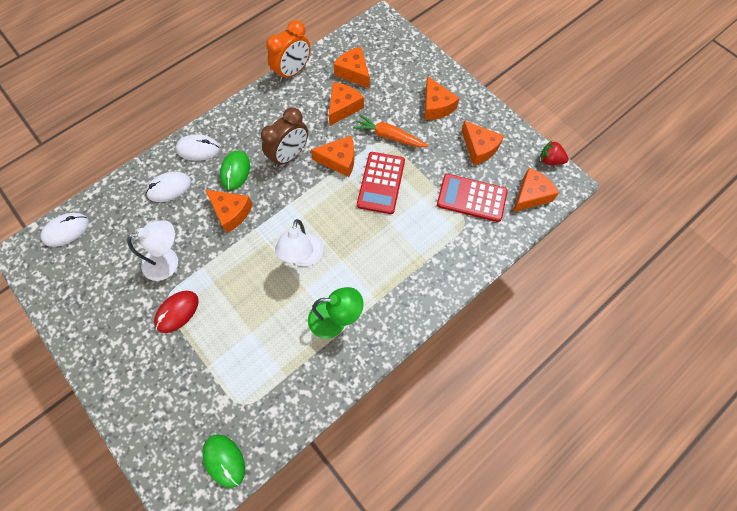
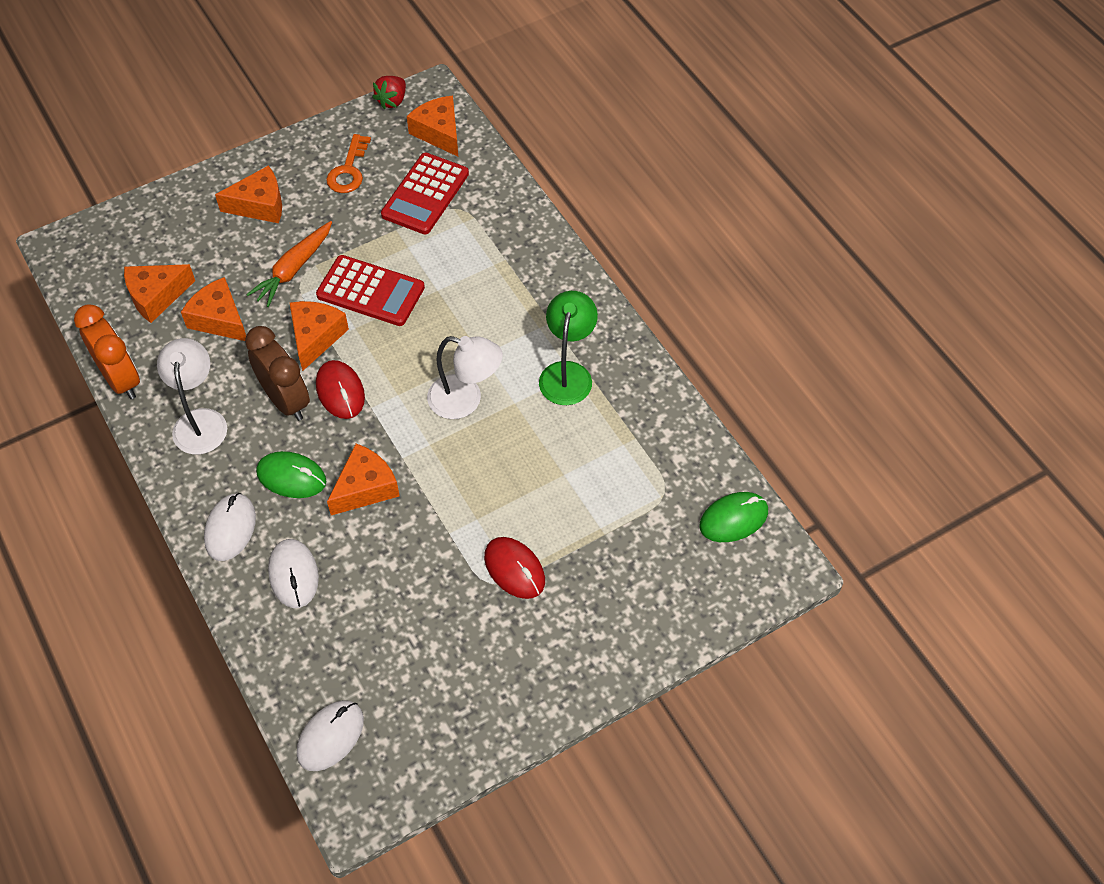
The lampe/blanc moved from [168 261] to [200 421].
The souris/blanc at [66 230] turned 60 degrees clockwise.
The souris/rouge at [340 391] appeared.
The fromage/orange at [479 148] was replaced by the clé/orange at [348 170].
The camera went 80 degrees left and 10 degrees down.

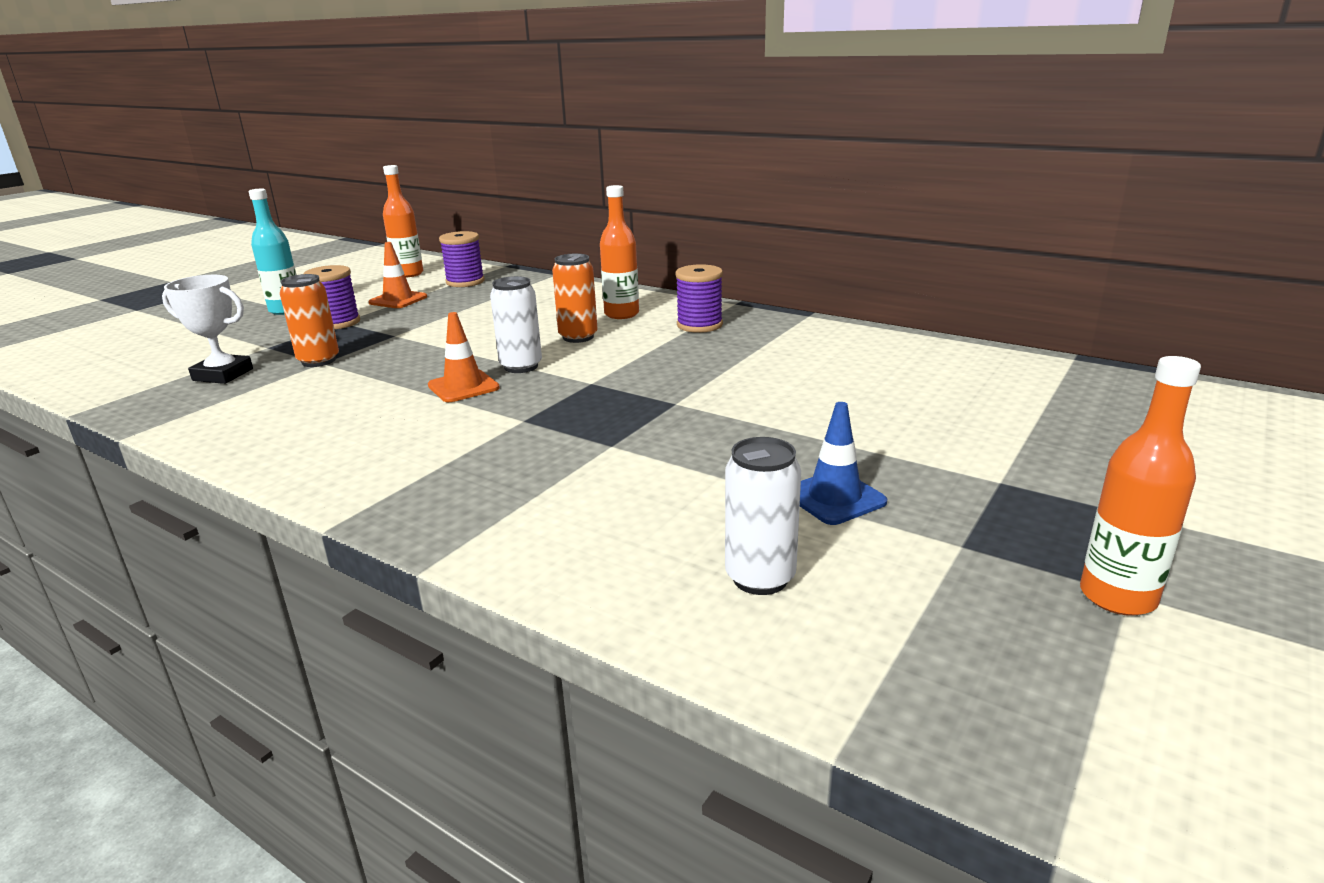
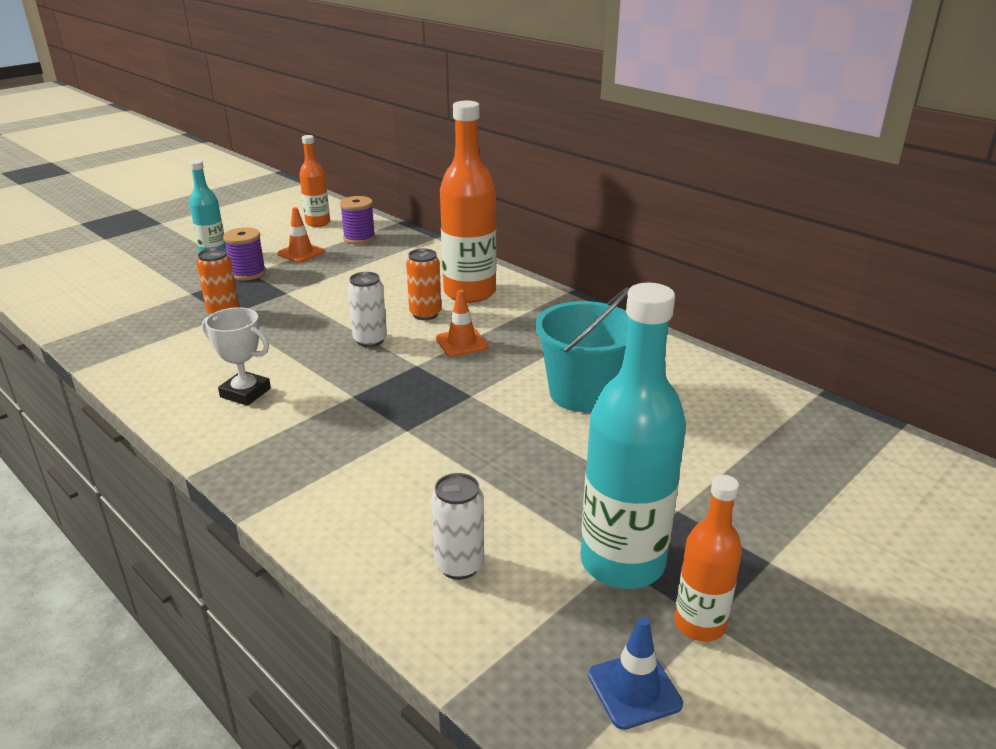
The trophée/blanc moved from [223 375] to [245 393].
The cône de chantier/orange moved from [463 387] to [461 343].
The bouteille/orange at [621 314] changed to 1.80 times the size.
The seau/turquoise at [583 393] appeared.
The bouteille/turquoise at [622 562] appeared.
The cône de chantier/bleu moved from [834 498] to [634 689].
The bobine/violet at [699 325] disappeared.
The camera went 10 degrees right and 5 degrees up.

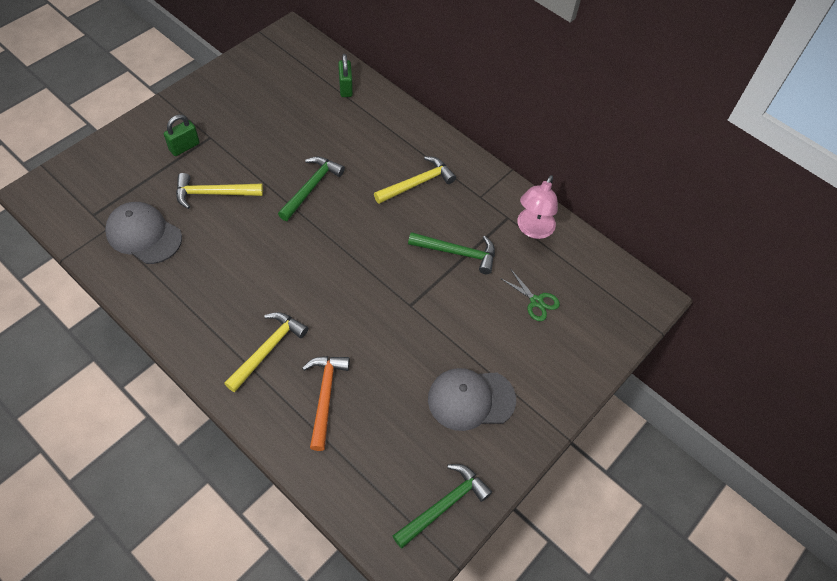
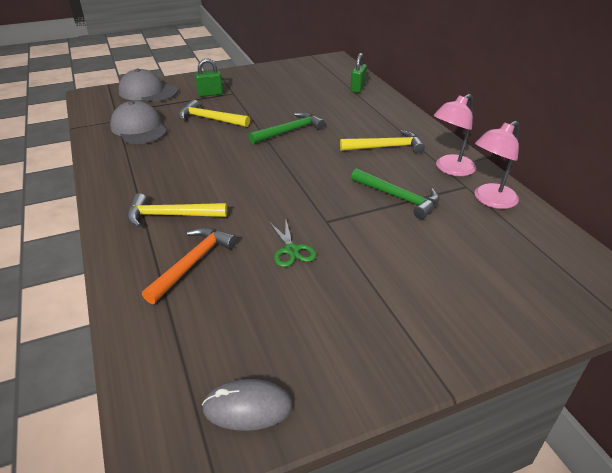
The casquette/gris moved from [471 399] to [148 92].
The marteau/jaune at [268 349] turned 150 degrees counterclockwise.
The marteau/vert at [444 505] was replaced by the souris/gris at [247 407].
The ciseaux/vert moved from [536 301] to [291 250].
The lampe/rose at [450 169] appeared.
The camera went 30 degrees right and 20 degrees down.

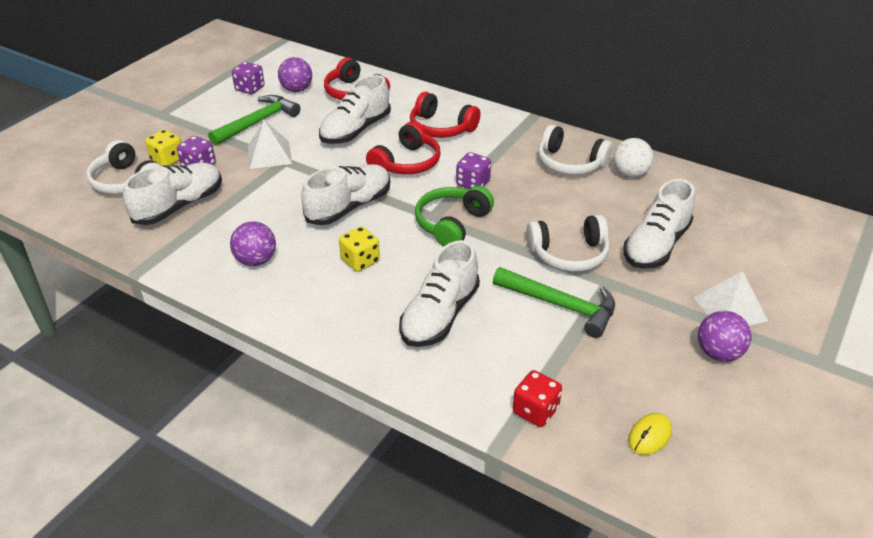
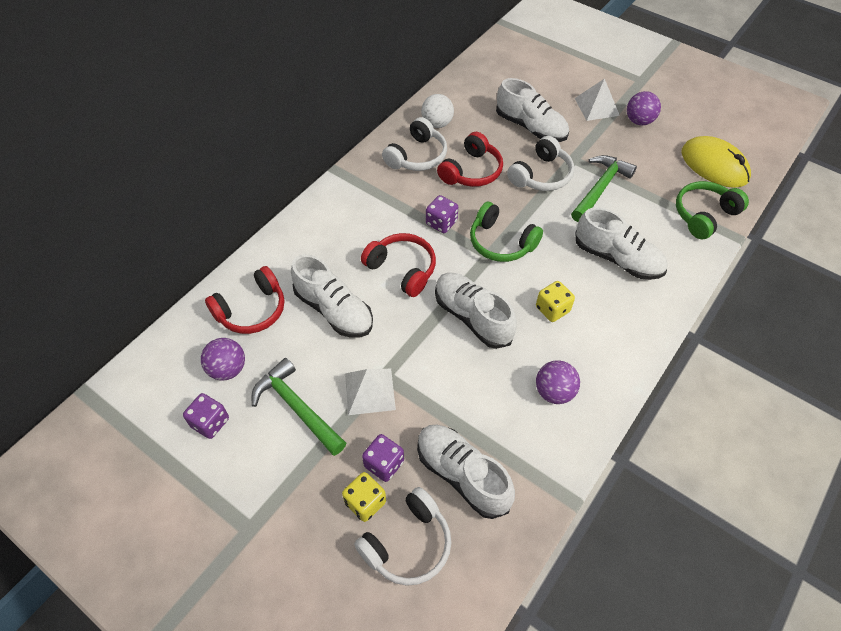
The casque audio/rouge moved from [441 128] to [471 171].
The casque audio/blanc at [569 254] turned 45 degrees clockwise.
The dé/rouge at [535 411] was replaced by the casque audio/vert at [704 215].
The souris/jaune at [649 436] changed to 2.12 times the size.
The camera went 85 degrees left and 15 degrees up.

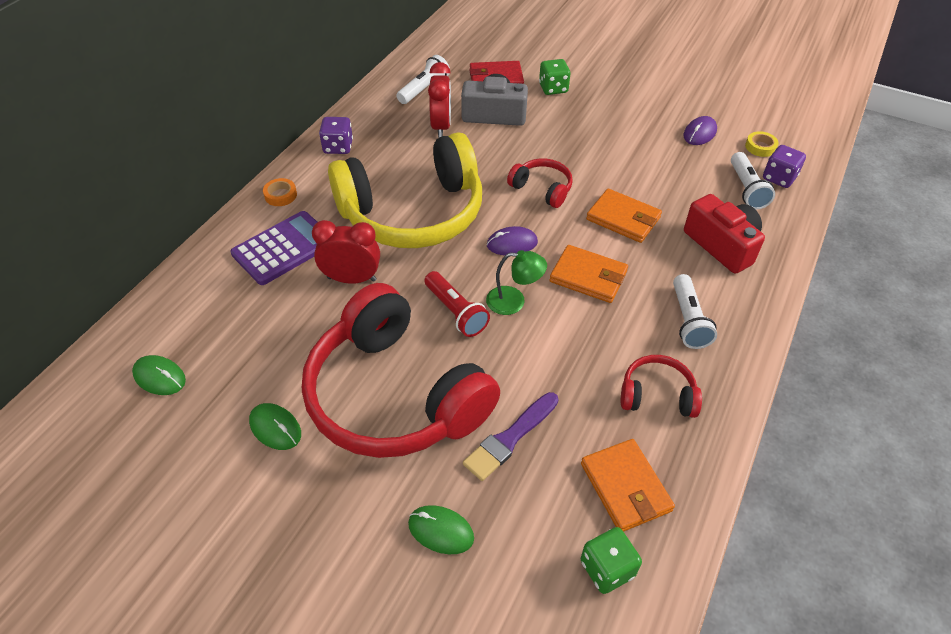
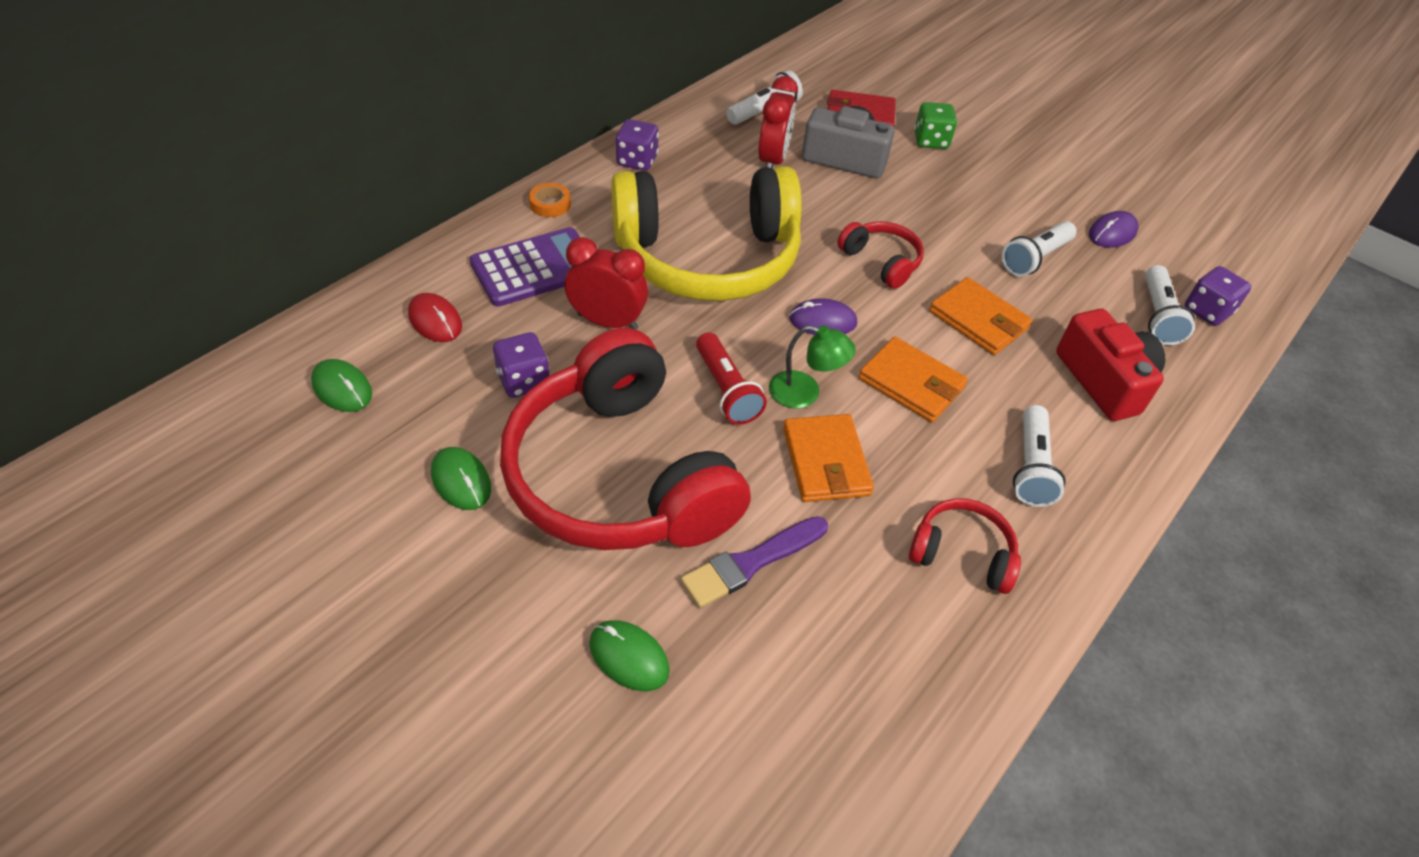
The souris/rouge at [435 321] appeared.
The dé/violet at [524 381] appeared.
The portefeuille/orange moved from [625 487] to [826 461].
The lampe de poche/blanc at [1034 259] appeared.
The dé/vert at [607 569] disappeared.
The ruban adhésif/jaune at [760 147] disappeared.
The camera went 10 degrees right and 0 degrees up.

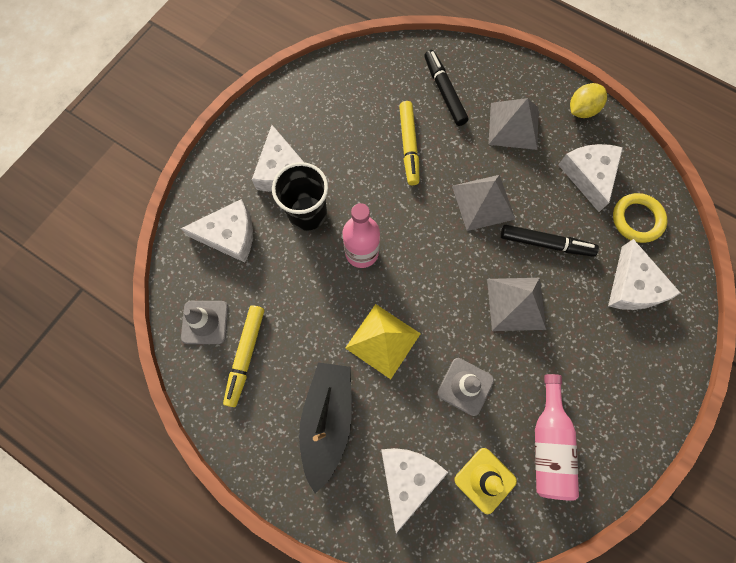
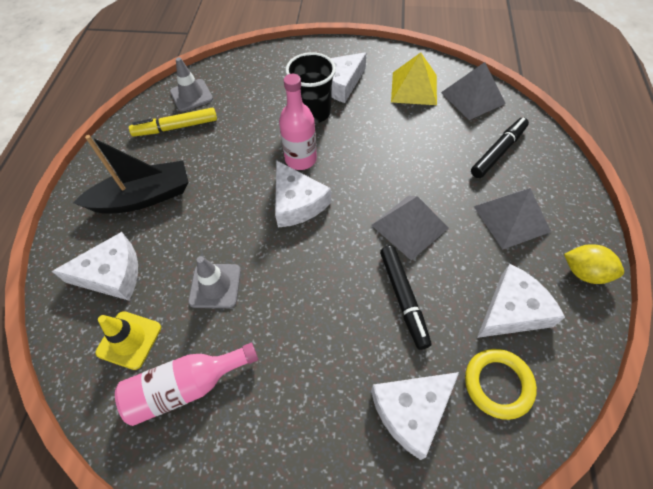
The fromage/blanc moved from [229 235] to [297 202].
The pyramide/jaune moved from [382 340] to [414 88].
The pyramide/gris moved from [516 304] to [472 98].
The feutre/jaune at [409 146] disappeared.
The camera went 65 degrees right and 15 degrees down.

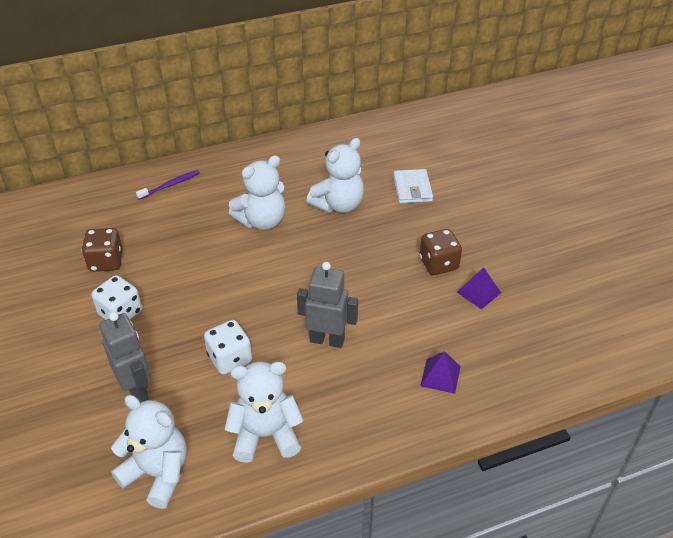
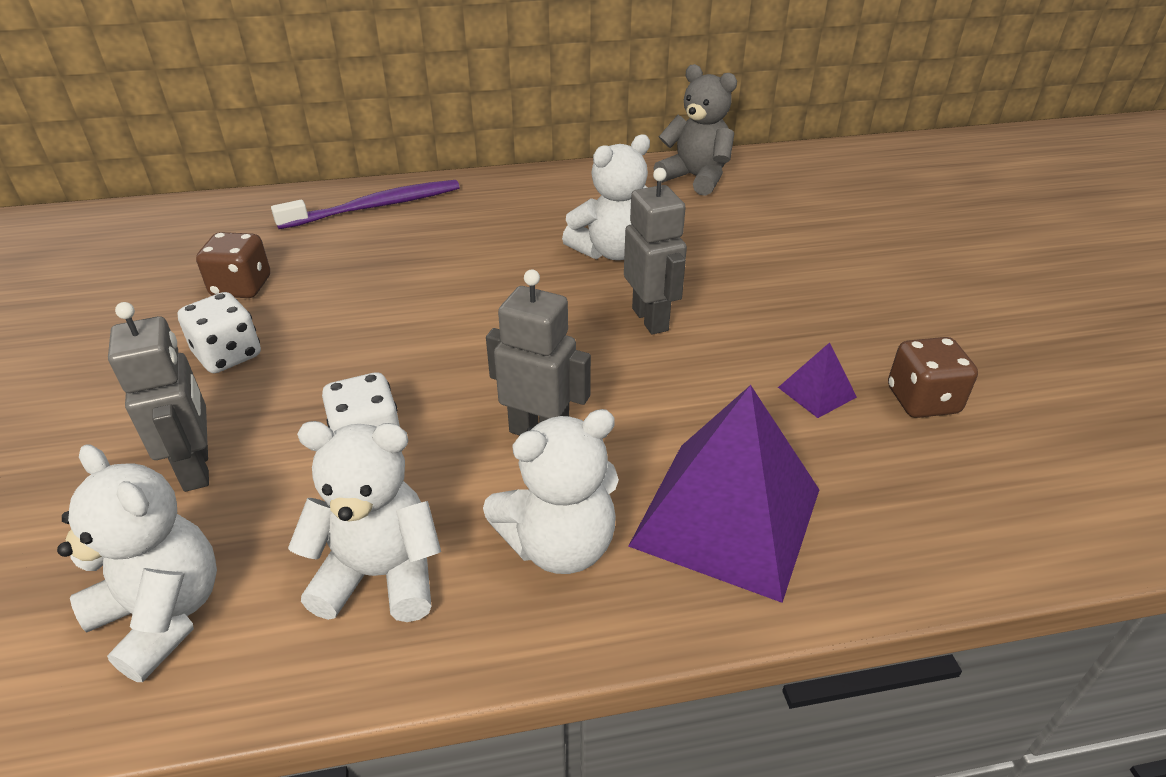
The brosse à dents/violet at [170 185] changed to 1.85 times the size.
The ours en peluche/blanc moved from [262 221] to [560 545].
The robot/gris at [650 319] appeared.
The pyramide/violet at [440 376] changed to 2.35 times the size.
The ours en peluche/gris at [695 178] appeared.
The dé/marron moved from [438 264] to [922 400].
The portefeuille/blanc at [412 189] disappeared.
The camera went 10 degrees right and 5 degrees down.

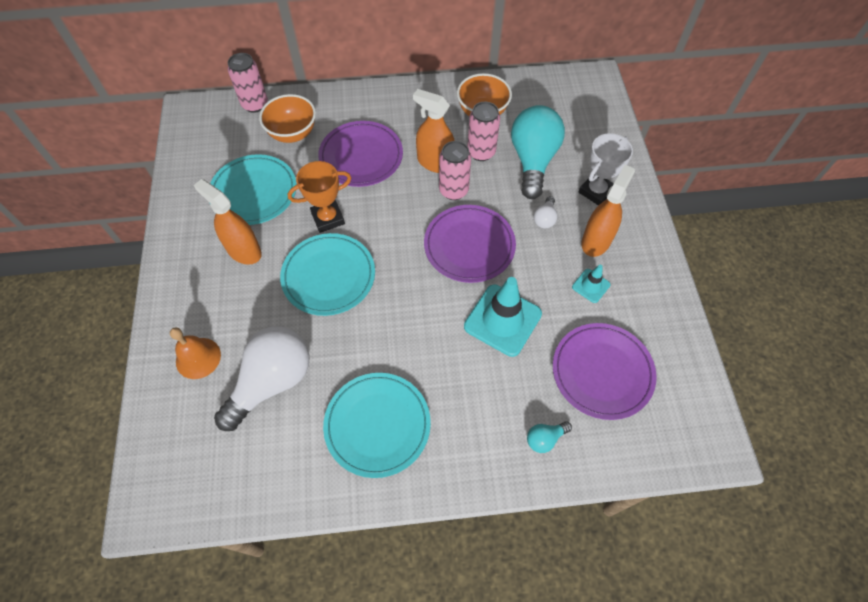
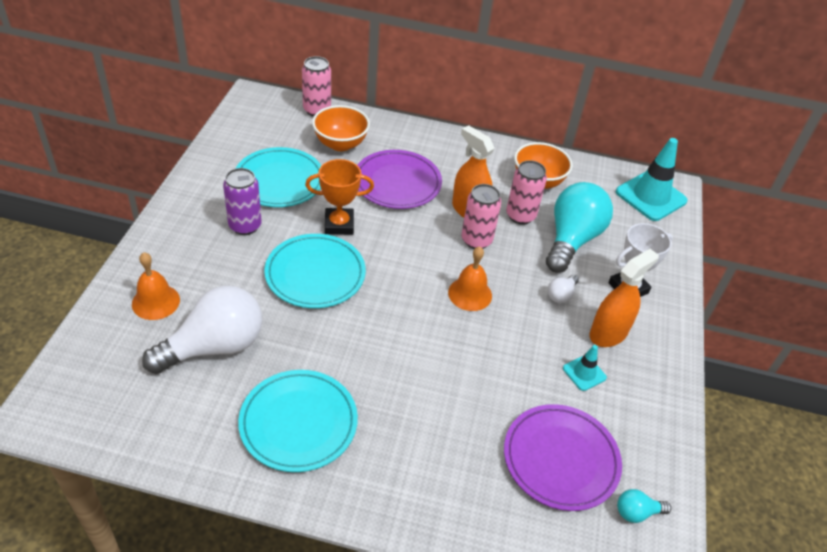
The vaporisateur/orange at [244 250] was replaced by the canette/violet at [245 226].
The assiette/violet at [469 246] was replaced by the cloche/orange at [470 294].
The cône de chantier/turquoise moved from [502 320] to [650 196].
The ampoule/turquoise moved from [545 439] to [637 512].
The camera went 15 degrees right and 15 degrees down.

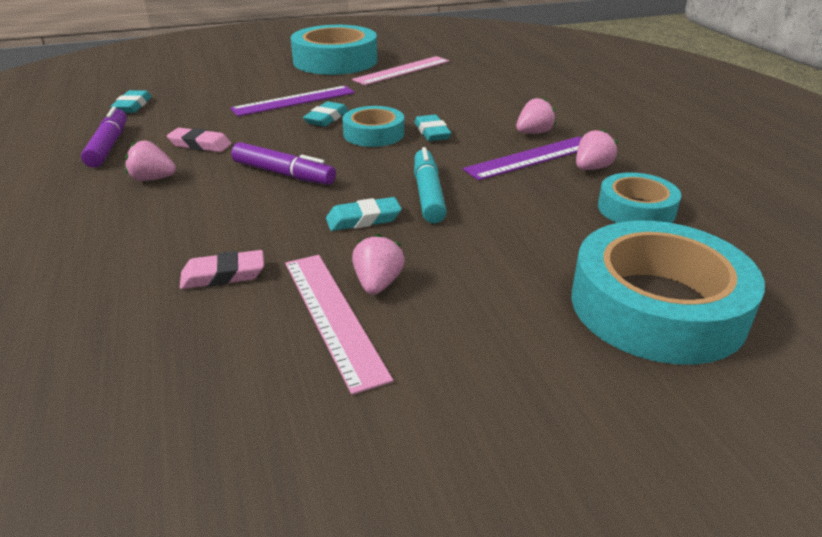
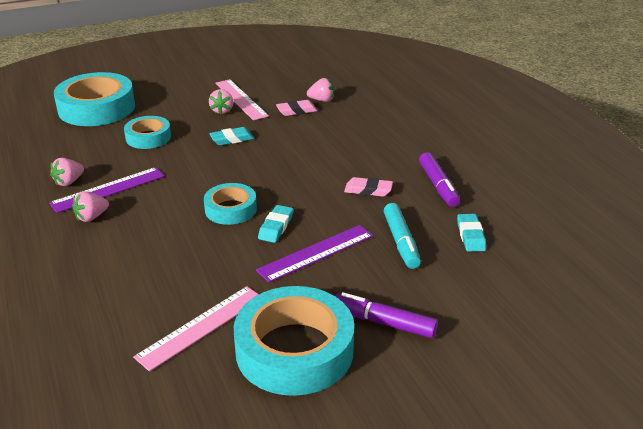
The ruban adhésif/turquoise moved from [636 209] to [148 137].
The fraise/rose moved from [153 179] to [322 100].
The feutre/violet moved from [283 174] to [384 322].
The feutre/turquoise moved from [428 194] to [401 242].
The gomme/turquoise at [432 132] disappeared.
The camera went 175 degrees right and 0 degrees up.

